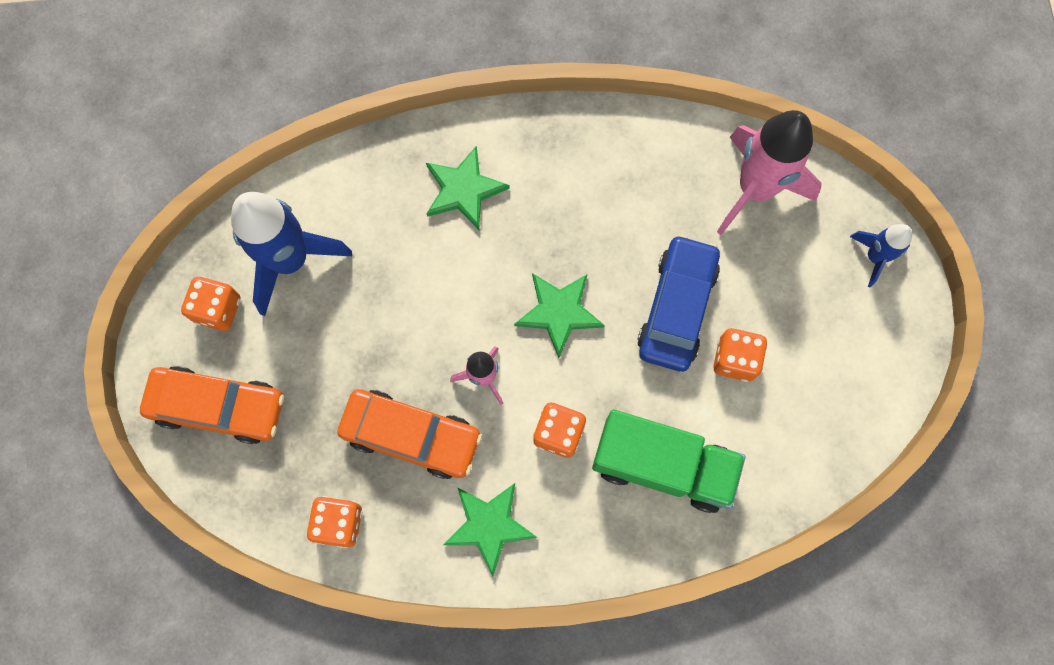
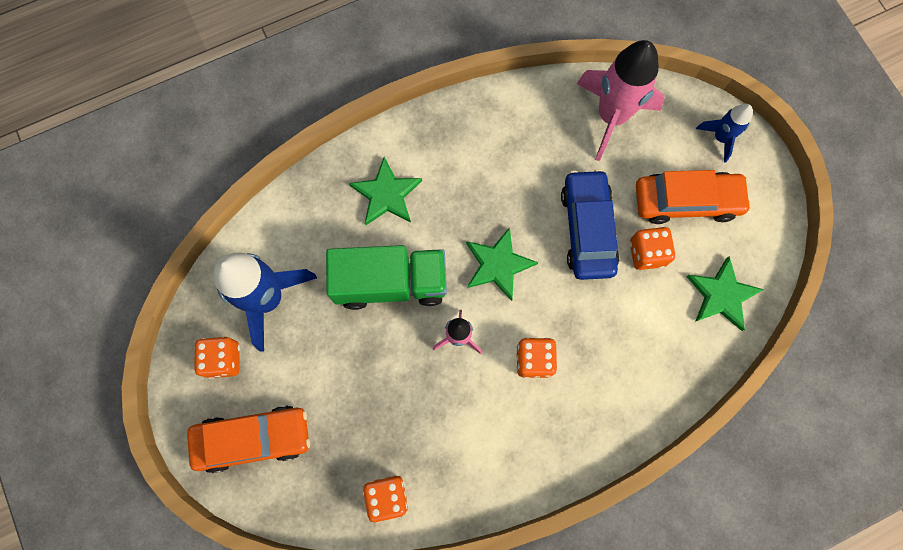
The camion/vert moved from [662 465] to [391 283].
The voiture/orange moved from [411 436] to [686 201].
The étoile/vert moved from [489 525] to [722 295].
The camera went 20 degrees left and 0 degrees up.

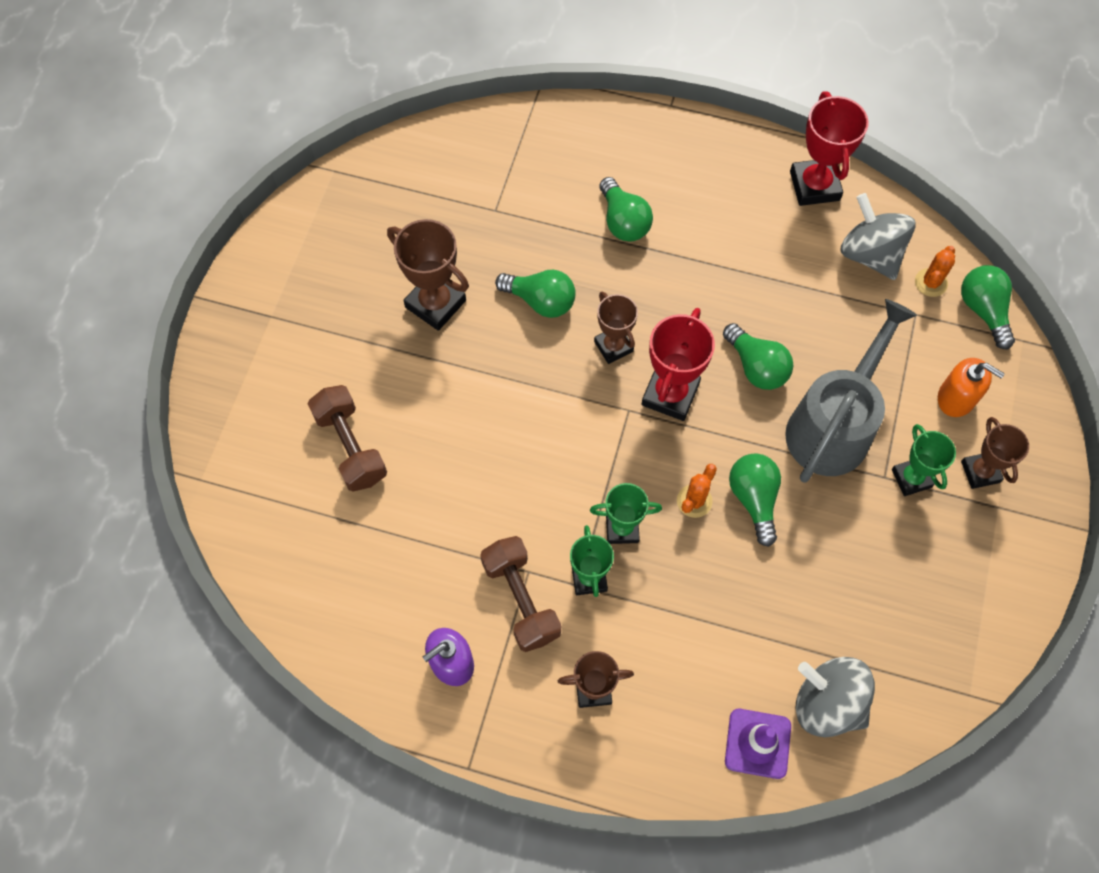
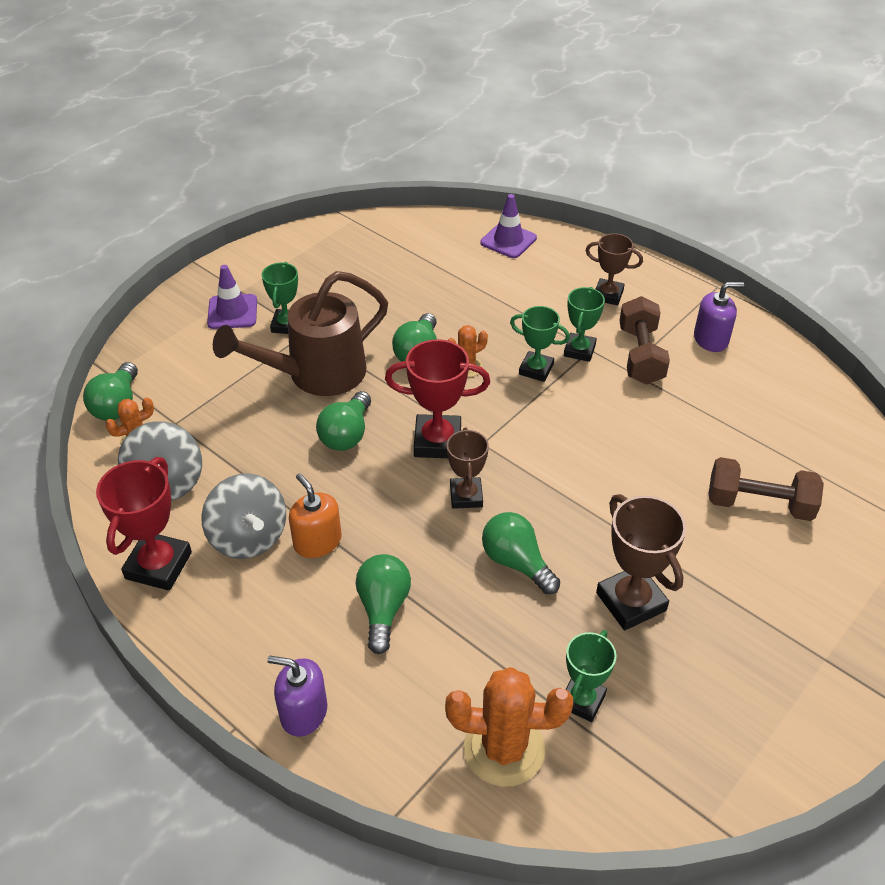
The toupie/gris moved from [827 703] to [248 537].
The trophée/marron at [980 472] was replaced by the cône de chantier/violet at [232 312].
The arrosoir/gris at [834 425] became the arrosoir/marron at [316 374].
The distributeur de savon/violet at [303 712] appeared.
The distributeur de savon/orange moved from [956 398] to [317 541].
The ampoule/vert at [756 367] turned 150 degrees counterclockwise.
The trophée/rouge at [670 394] turned 45 degrees clockwise.
The cactus/orange at [504 749] appeared.
The trophée/vert at [582 700] appeared.
The haltère/marron at [351 446] turned 75 degrees counterclockwise.
The camera went 155 degrees left and 20 degrees down.

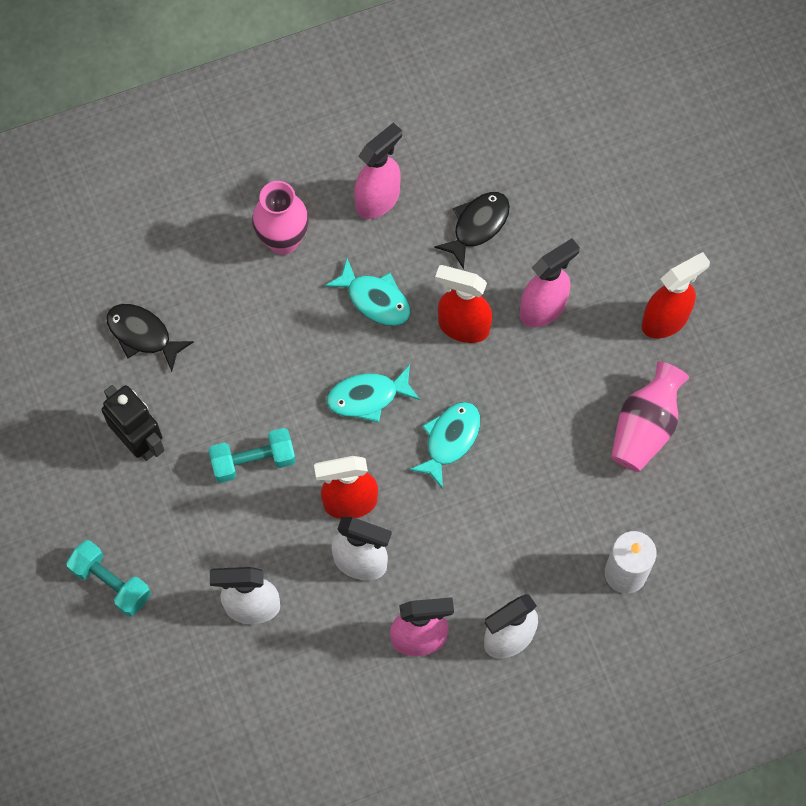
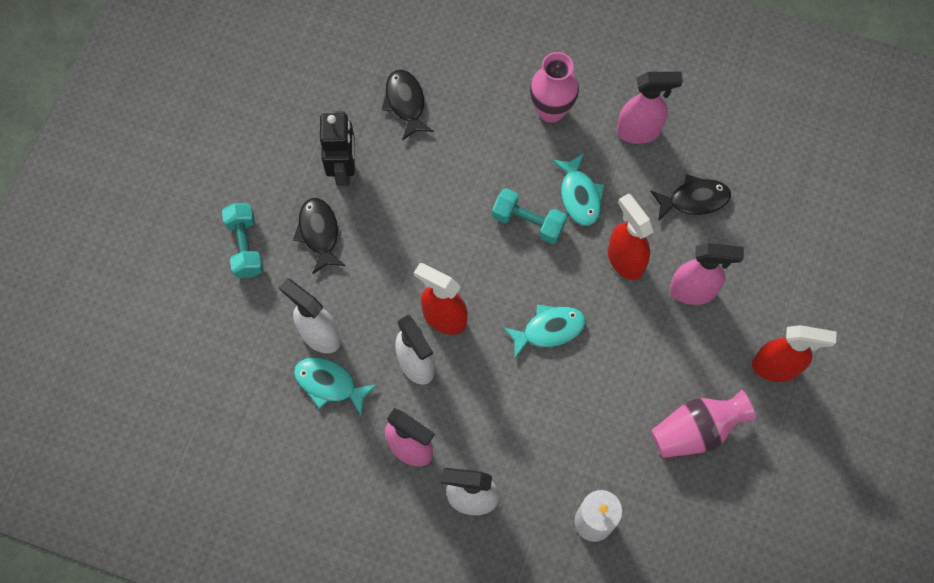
The poisson/noir at [319 233] appeared.
The poisson/turquoise moved from [368 397] to [329 384].
The haltère/turquoise moved from [253 461] to [528 222].
The camera went 40 degrees right and 0 degrees up.

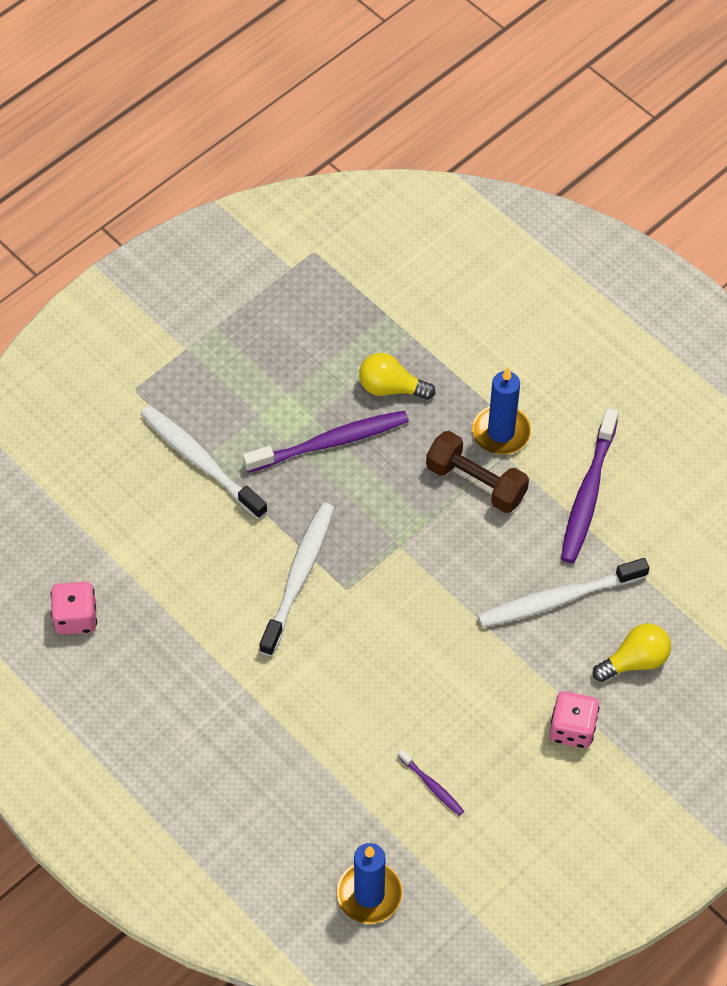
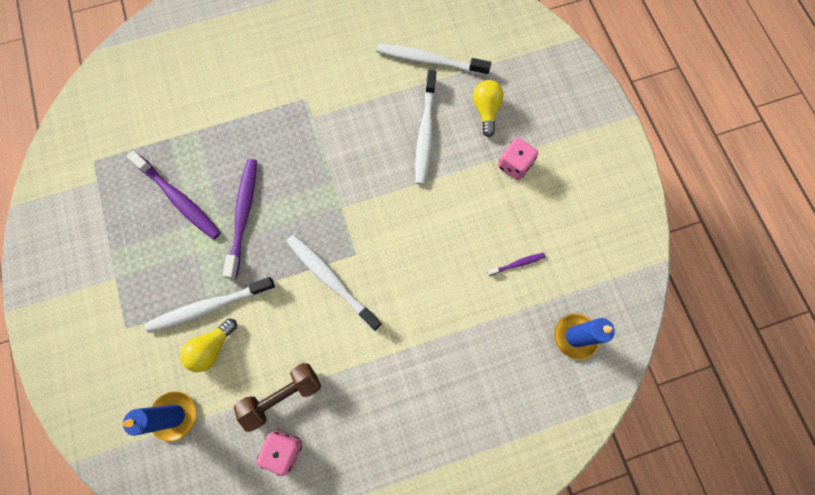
The bougie/bleu moved from [501 432] to [174 415].
The brosse à dents/violet moved from [588 494] to [179 199].
The ampoule/jaune moved from [391 388] to [212 348].
The haltère/marron moved from [476 482] to [282 396].
The brosse à dents/blanc at [429 61] appeared.
The camera went 65 degrees left and 15 degrees up.

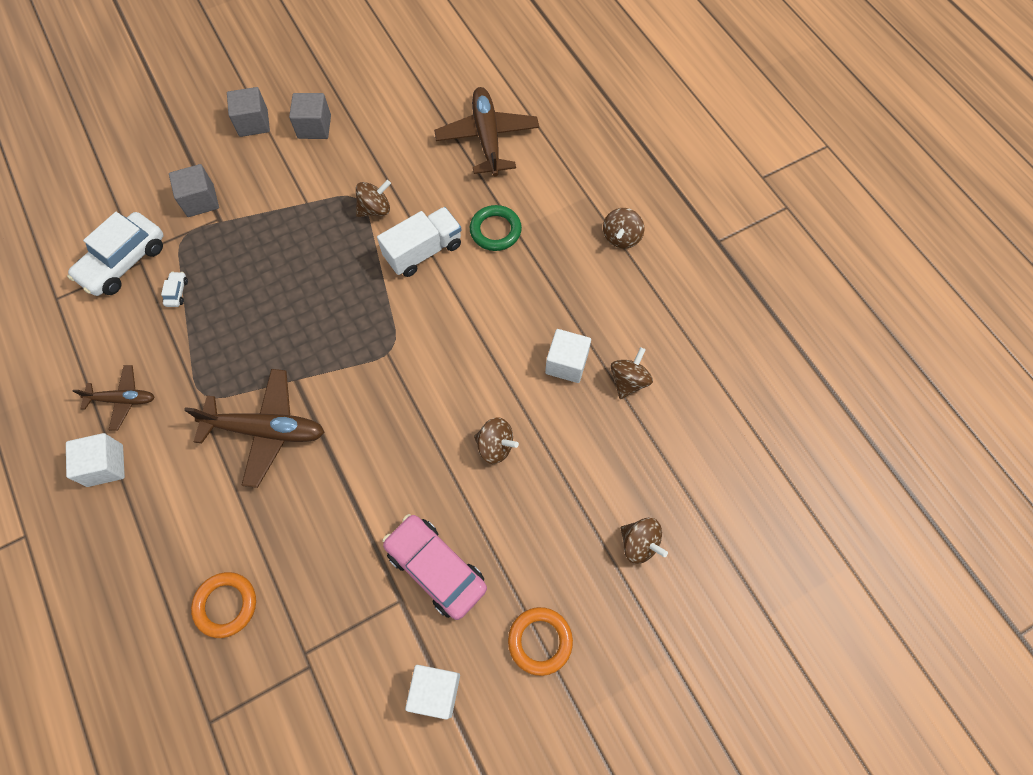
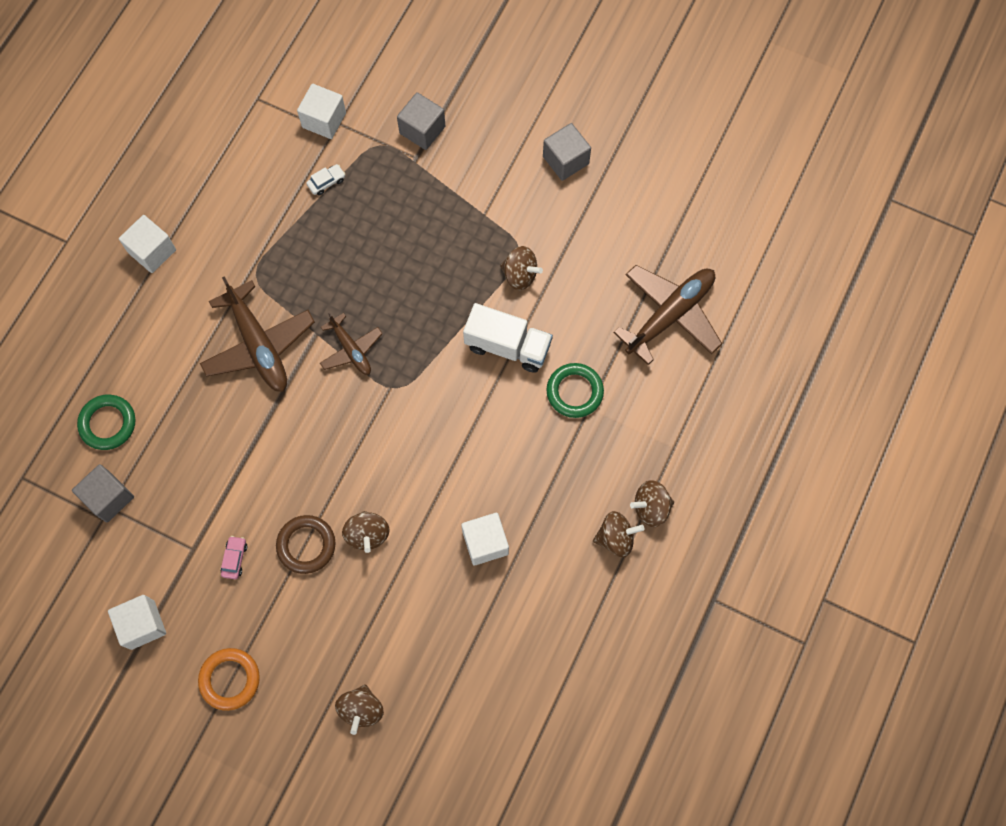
The cube/gris moved from [253 123] to [109 497].
The anneau/orange at [226 605] became the anneau/vert at [108 423].
The voiture/rose at [436 568] changed to 0.40 times the size.
The anneau/marron at [306 545] appeared.
The voiture/blanc at [124 262] was replaced by the cube/blanc at [324 120].
The avion/marron moved from [123 399] to [351 349].
The toupie/marron moved from [628 381] to [616 538].
The camera went 55 degrees right and 5 degrees up.

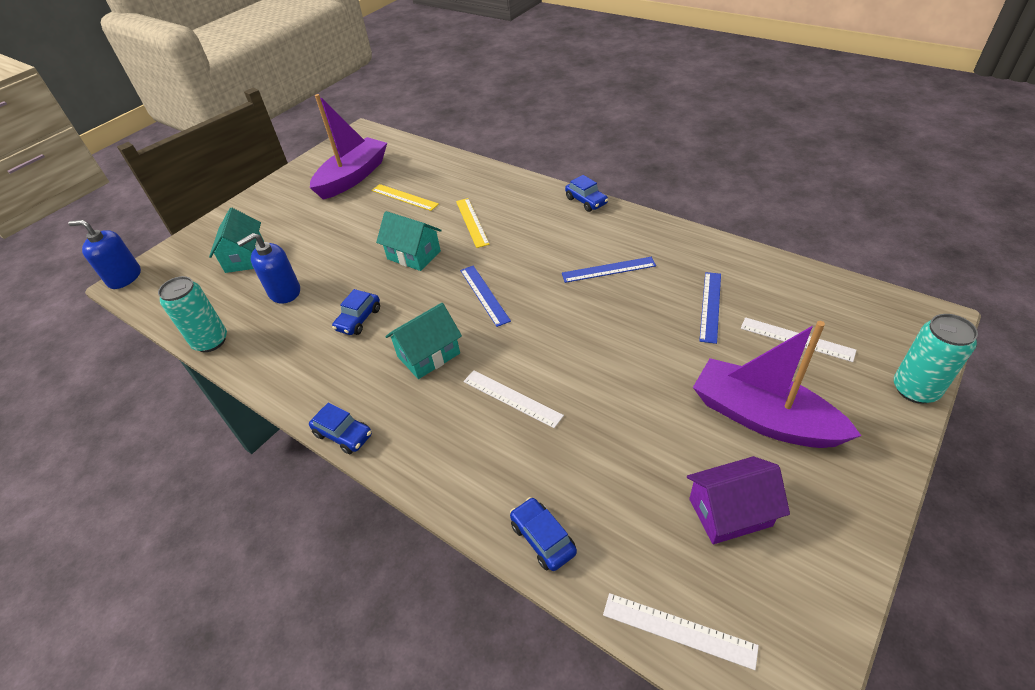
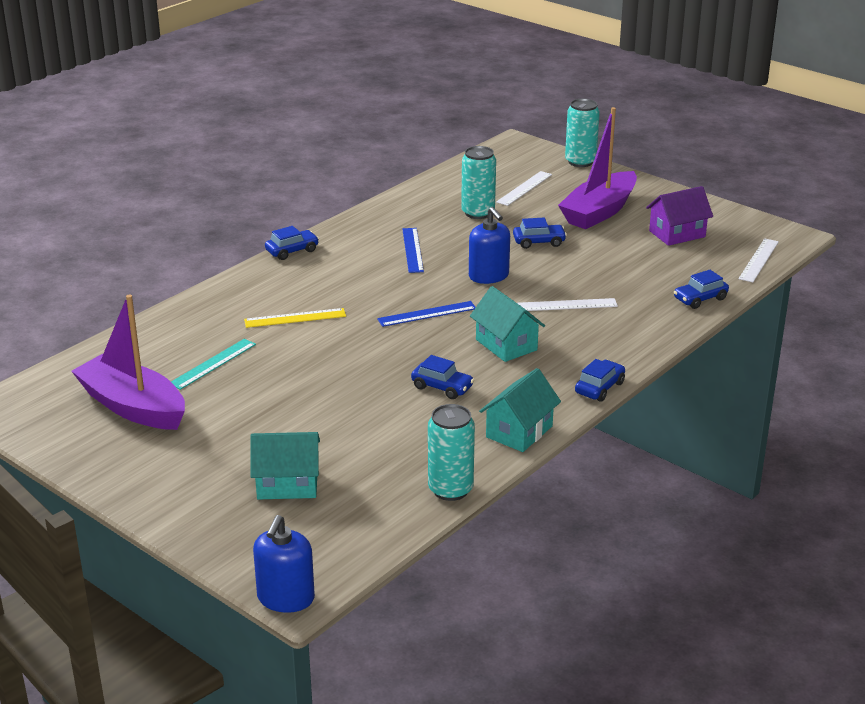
The règle/jaune at [404 197] became the règle/turquoise at [213 364].
The règle/bleu at [710 306] was replaced by the canette/turquoise at [478 213].
The distributeur de savon/bleu moved from [284 292] to [488 276].
The maison/turquoise moved from [414 255] to [519 431].
The voiture/bleu at [539 242] appeared.
The règle/blanc at [512 398] turned 45 degrees clockwise.
The maison/violet at [730 512] turned 75 degrees clockwise.
The camera went 90 degrees left and 15 degrees down.

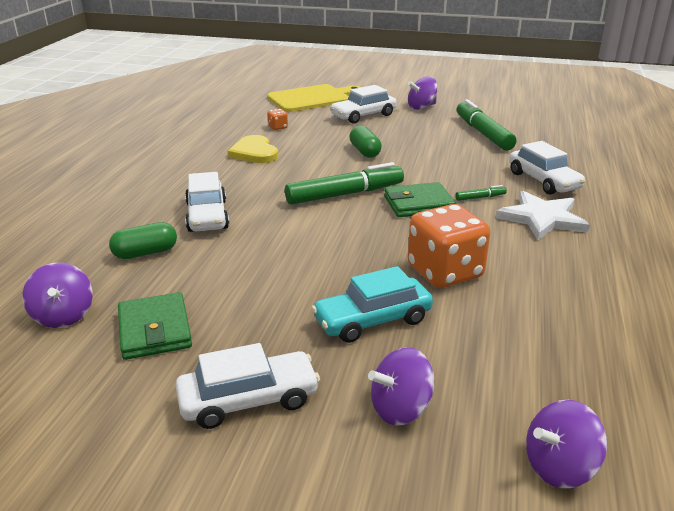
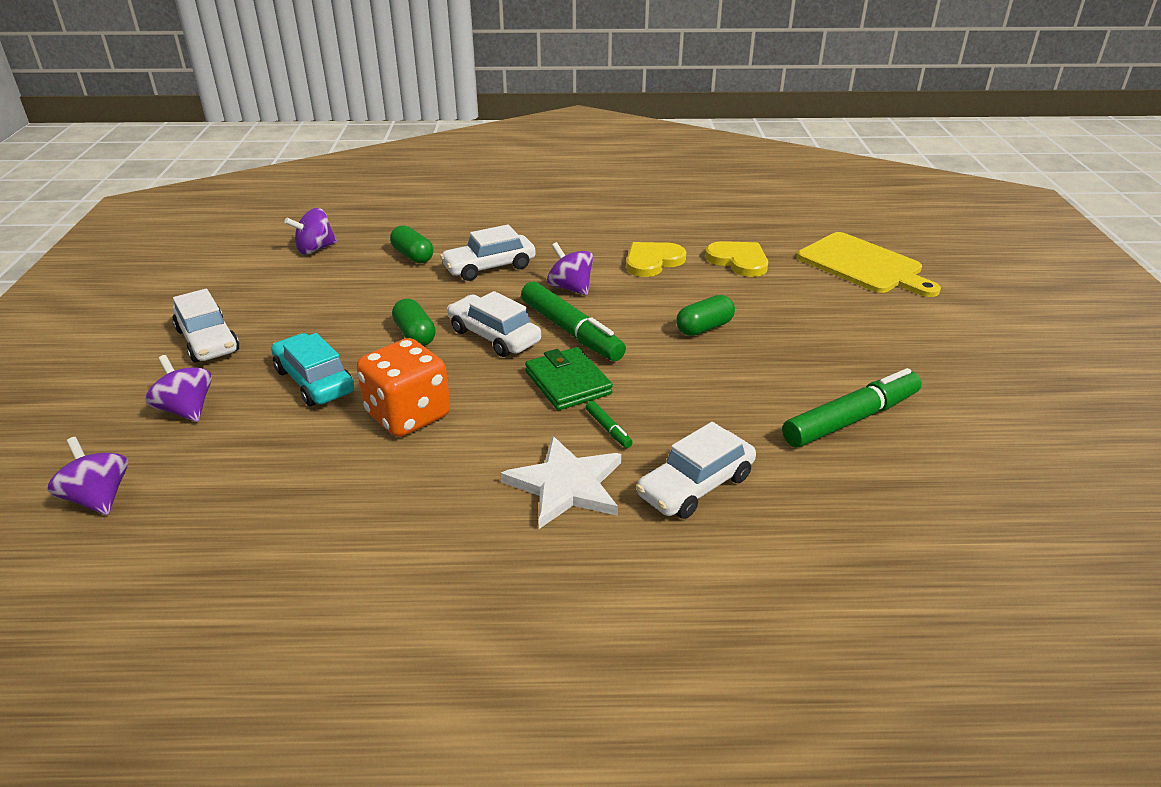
The gélule/vert at [415 335] appeared.
The voiture/blanc moved from [363 116] to [494 336].
The toupie/violet moved from [421 107] to [570 288].
The dé/orange at [277 127] was replaced by the cœur/jaune at [738 261].
The portefeuille/vert at [155 330] disappeared.
The camera went 75 degrees right and 5 degrees up.

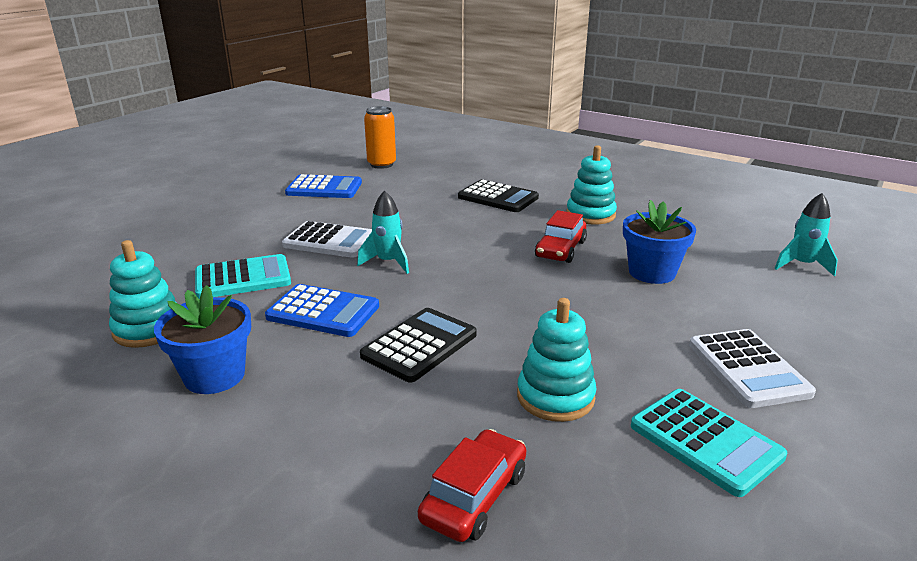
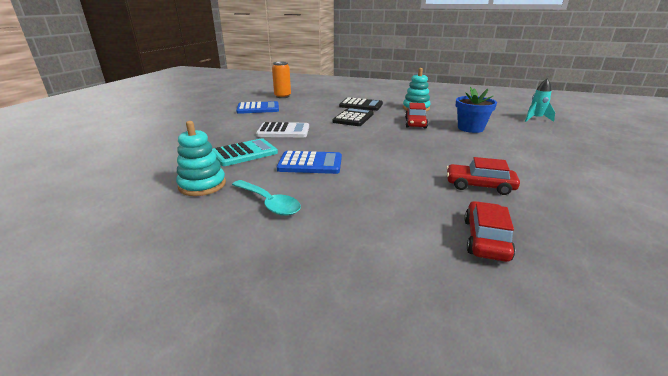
The pot de fleurs/bleu at [214 376] was replaced by the cuillère/turquoise at [269 203].
The calculatrice/noir moved from [419 345] to [353 118].
The jouet à empiler/turquoise at [555 397] was replaced by the voiture/rouge at [479 186].
The fusée/turquoise at [388 262] disappeared.
The calculatrice/turquoise at [705 441] disappeared.
The calculatrice/blanc at [748 369] disappeared.
The camera went 15 degrees left and 0 degrees up.

